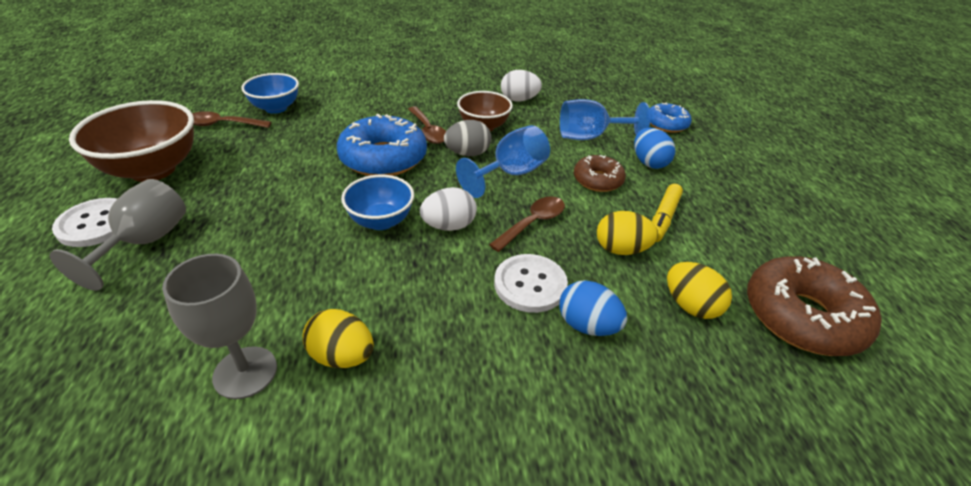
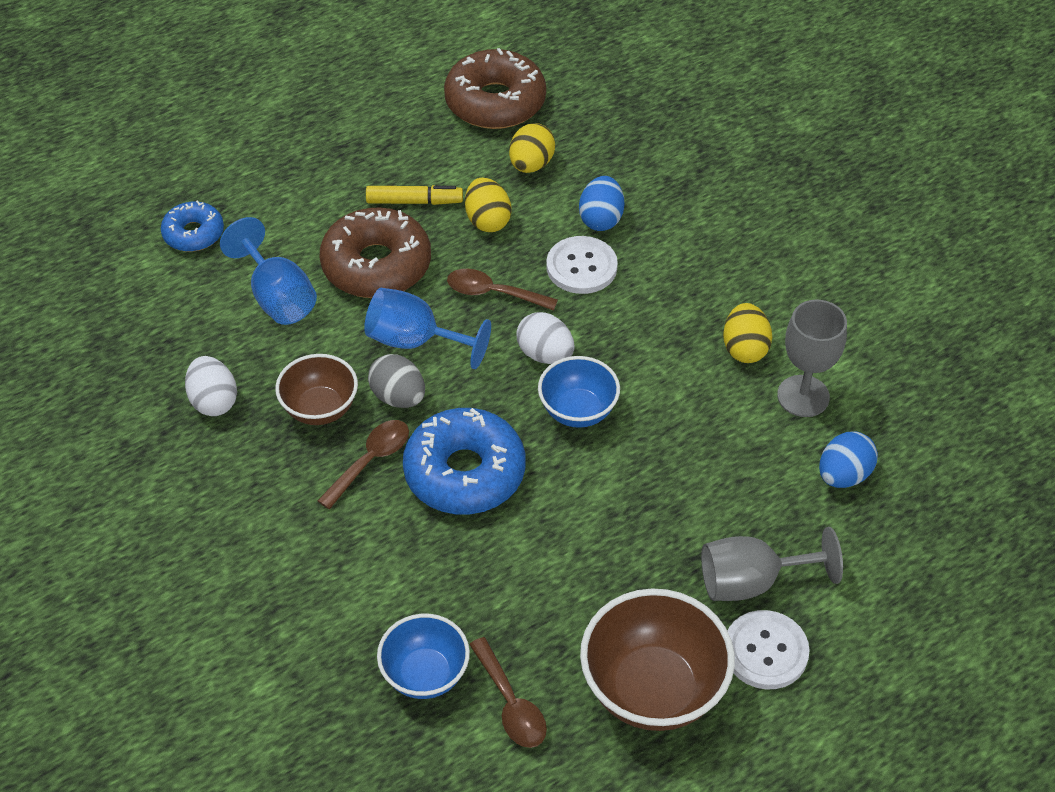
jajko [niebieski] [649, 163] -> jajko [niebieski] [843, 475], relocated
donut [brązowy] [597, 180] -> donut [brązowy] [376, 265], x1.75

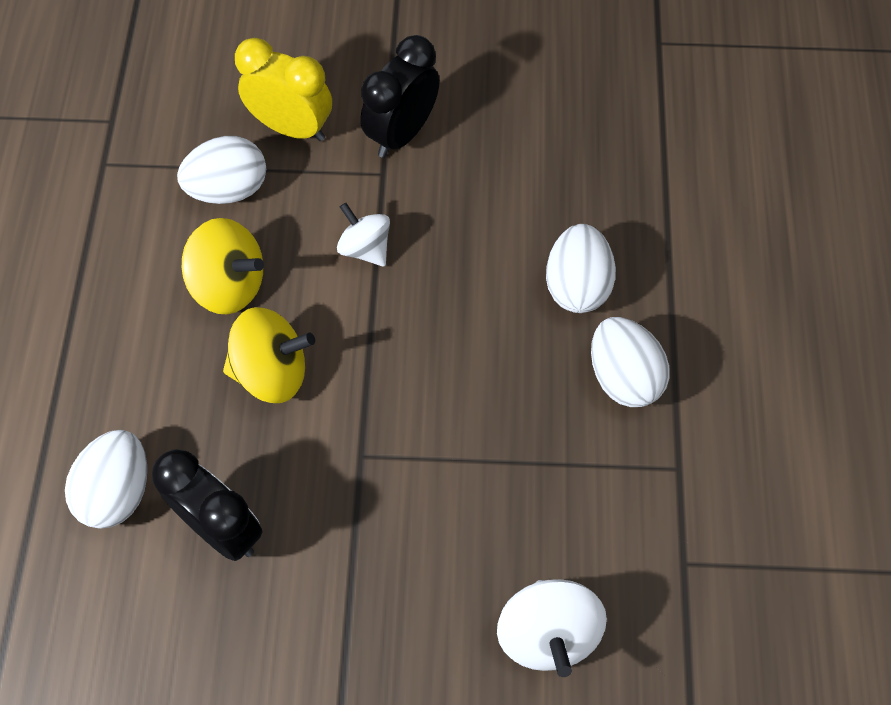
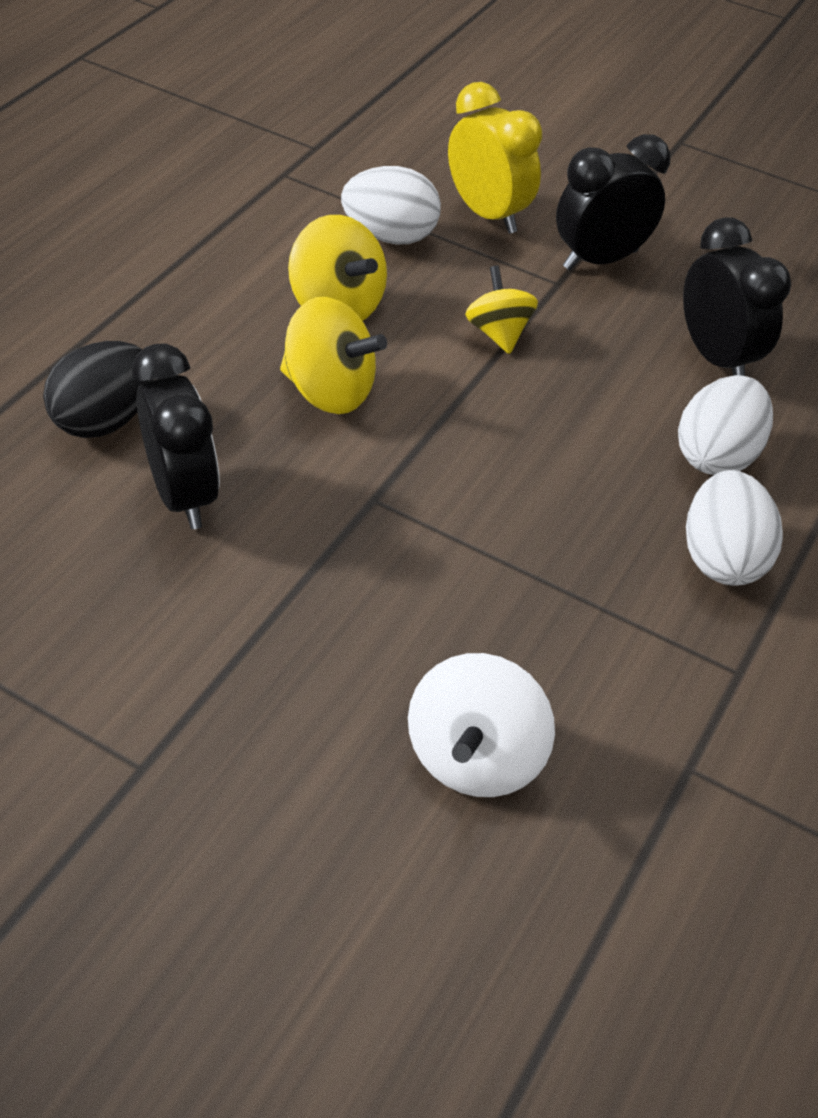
none -> budzik [czarny] [716, 358]
jajko [biały] [118, 491] -> jajko [czarny] [105, 420]
bączek [biały] [365, 248] -> bączek [żółty] [498, 333]

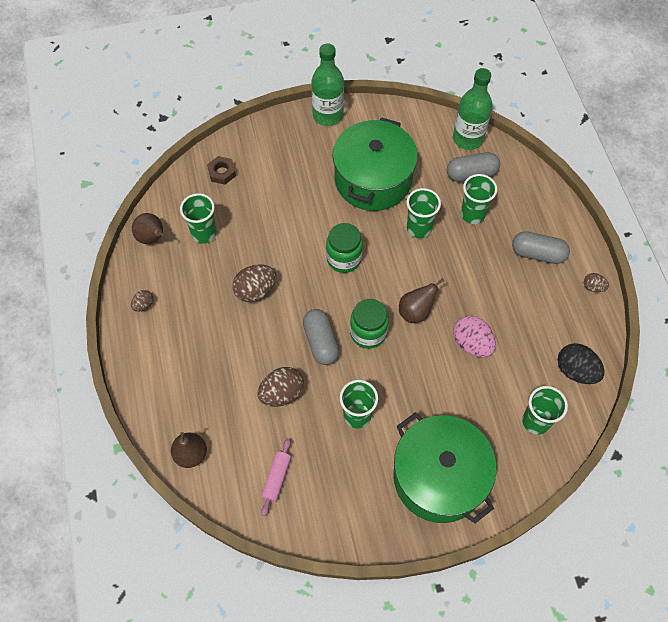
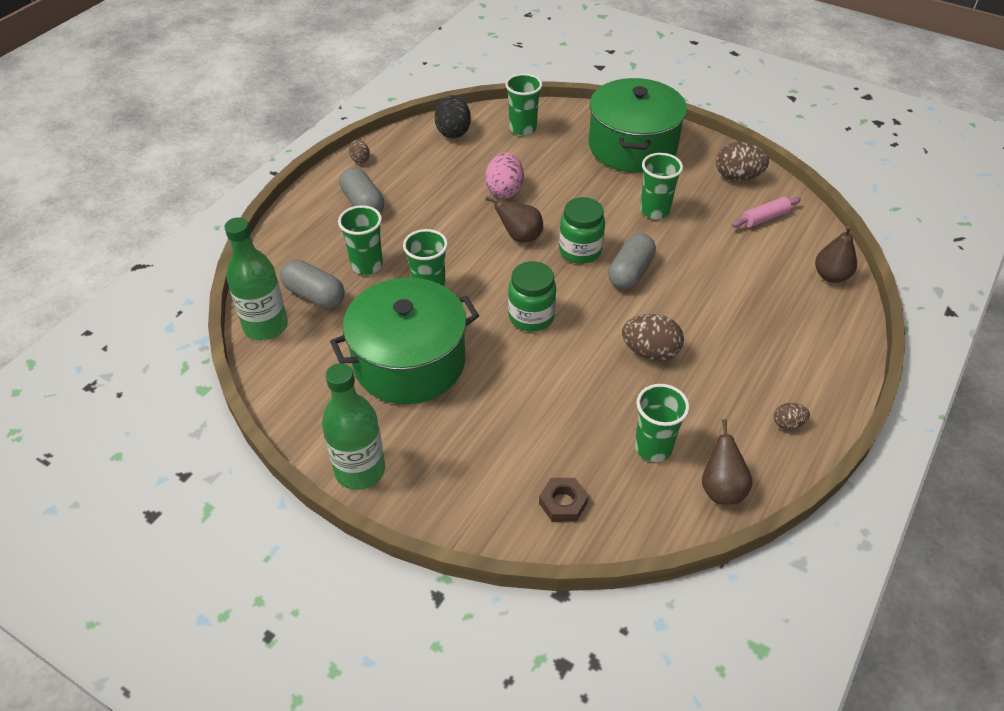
jajko [brązowy] [282, 393] -> jajko [brązowy] [737, 177], relocated

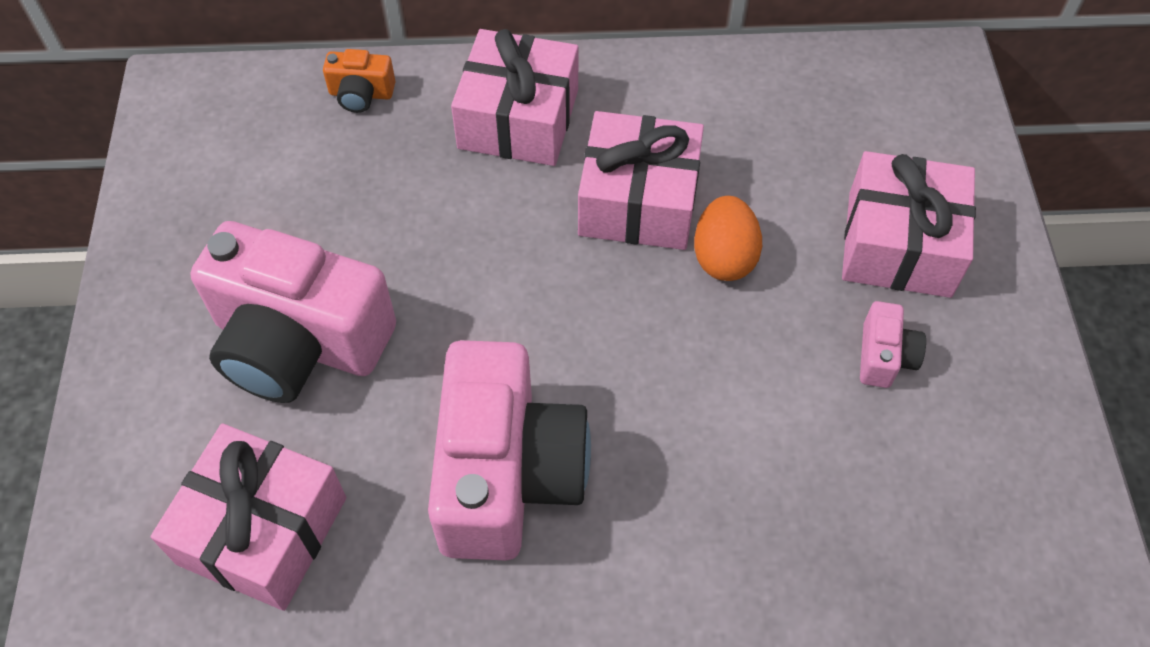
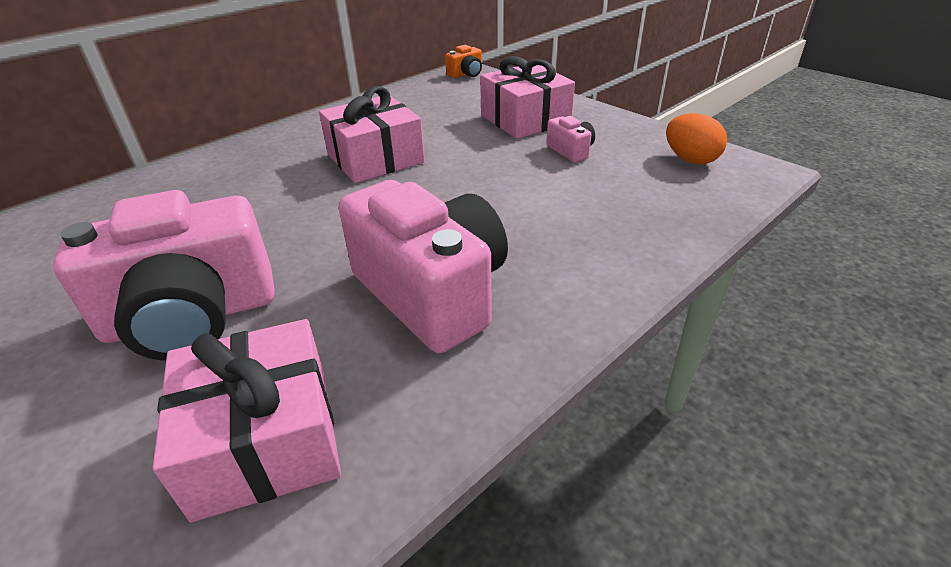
prezent [różowy] [518, 119] -> none
aparat fotograficzny [pomarańczowy] [361, 94] -> aparat fotograficzny [pomarańczowy] [466, 74], relocated
jajko [pomarańczowy] [724, 257] -> jajko [pomarańczowy] [690, 159], relocated

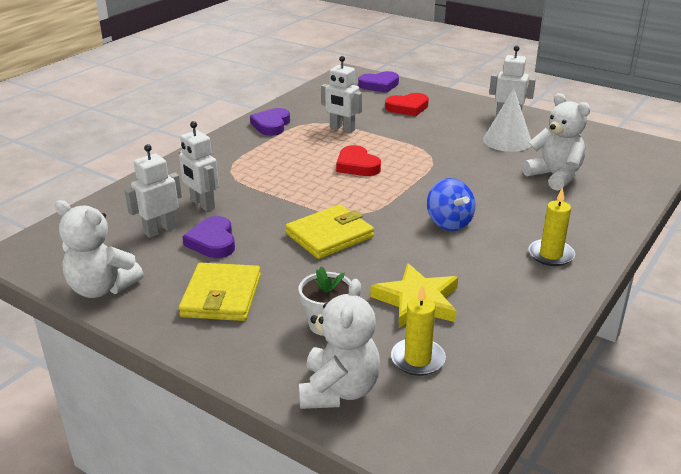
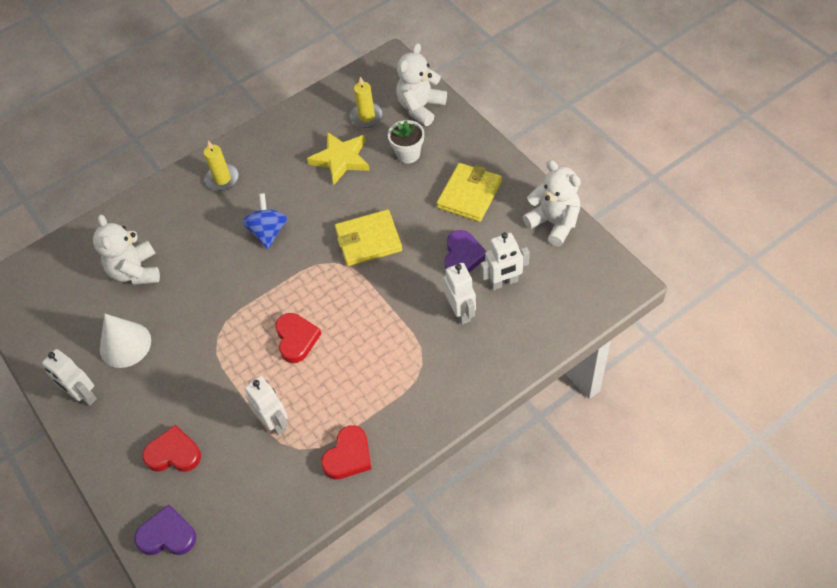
serce [fioletowy] [271, 125] -> serce [czerwony] [348, 456]

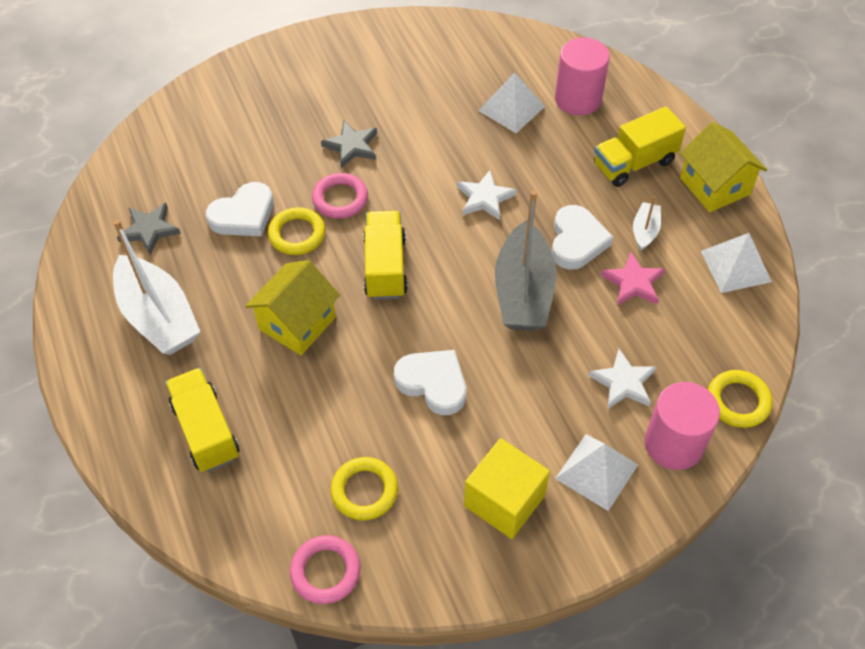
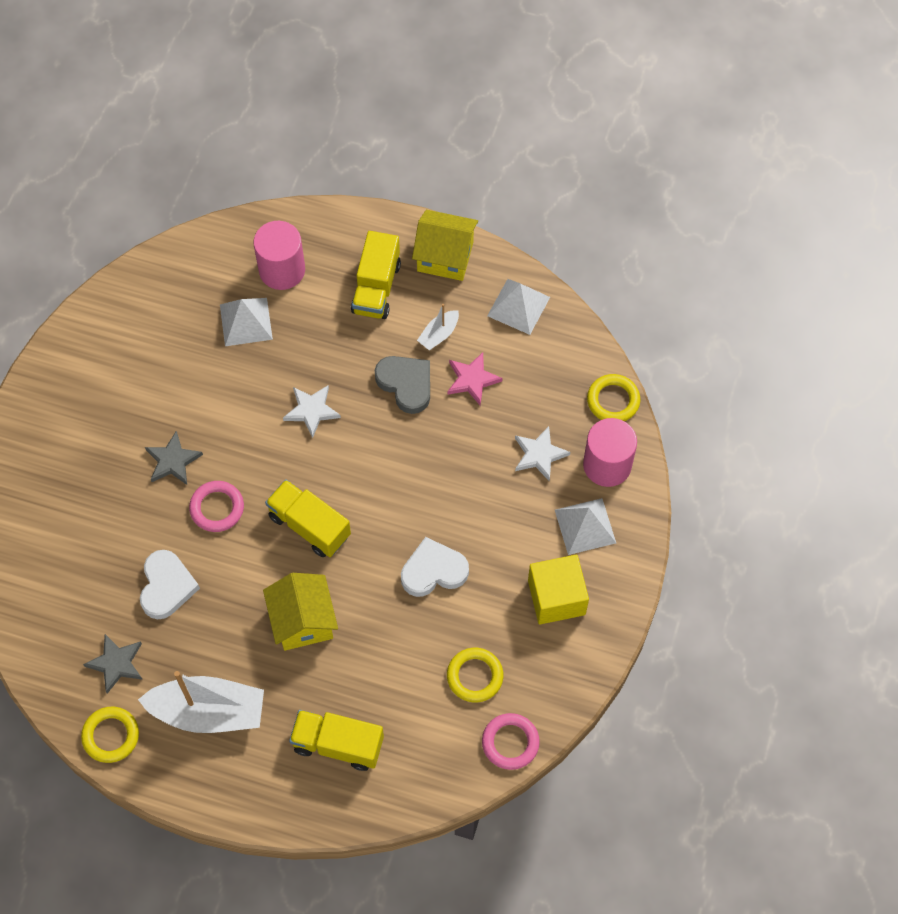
łódka [szary] [523, 291] -> none
pierścień [żółty] [297, 234] -> pierścień [żółty] [111, 736], relocated
serce [biały] [577, 241] -> serce [szary] [406, 384]
łódka [biały] [645, 231] -> łódka [biały] [439, 334], 105 degrees counterclockwise

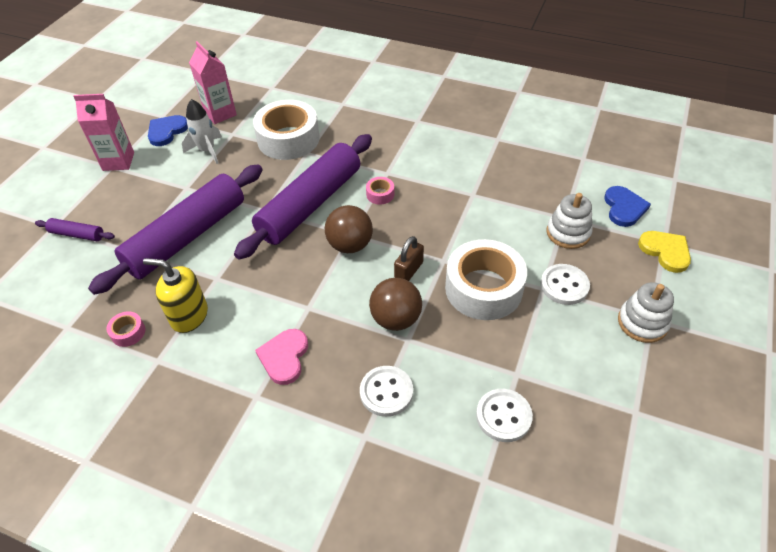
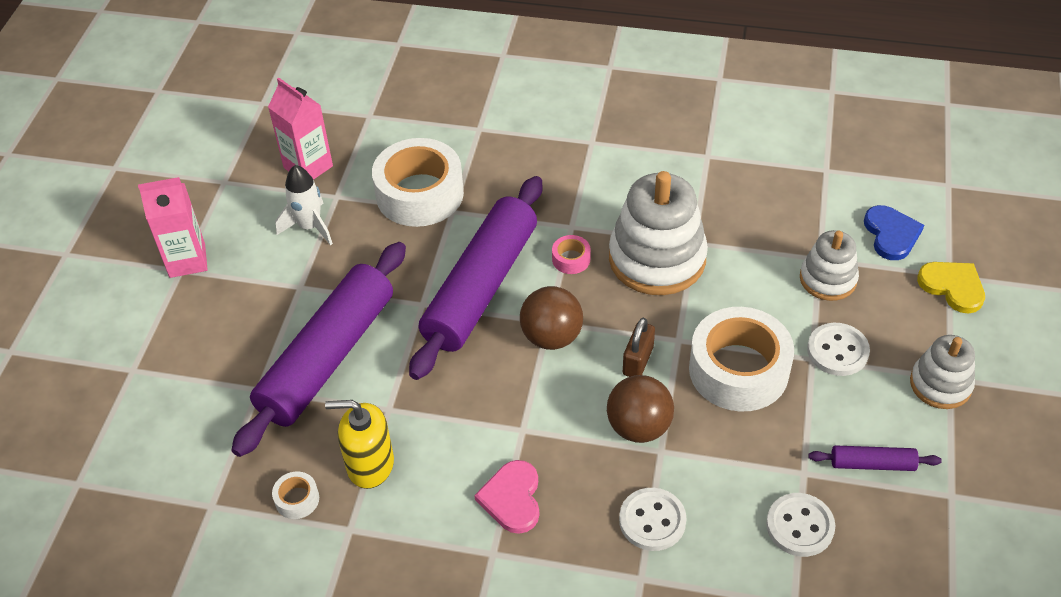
serce [niebieski] [167, 131] -> none
none -> zabawka nakładanka [biały] [657, 259]
wałek do ciasta [fioletowy] [77, 234] -> wałek do ciasta [fioletowy] [872, 464], relocated
taśma klejąca [różowy] [128, 332] -> taśma klejąca [biały] [297, 499]

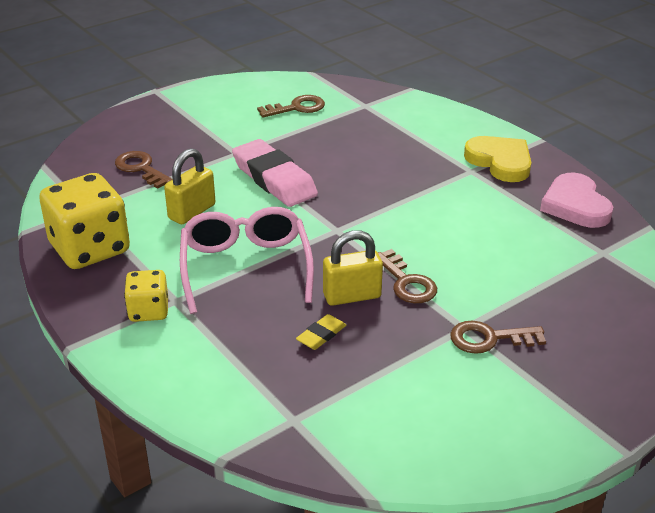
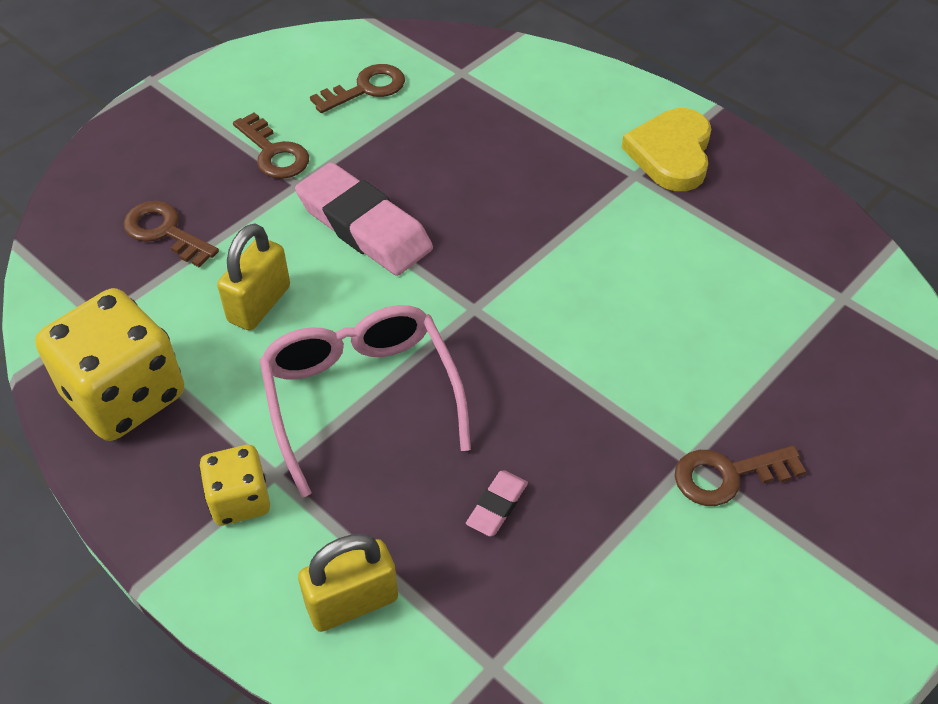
serce [różowy] [575, 205] -> none
kłódka [żółty] [352, 296] -> kłódka [żółty] [352, 602], relocated
klucz [brązowy] [407, 282] -> klucz [brązowy] [274, 153], relocated
gumka do mazania [żółty] [321, 335] -> gumka do mazania [różowy] [497, 506]
serce [żółty] [500, 162] -> serce [żółty] [671, 154], 120 degrees counterclockwise

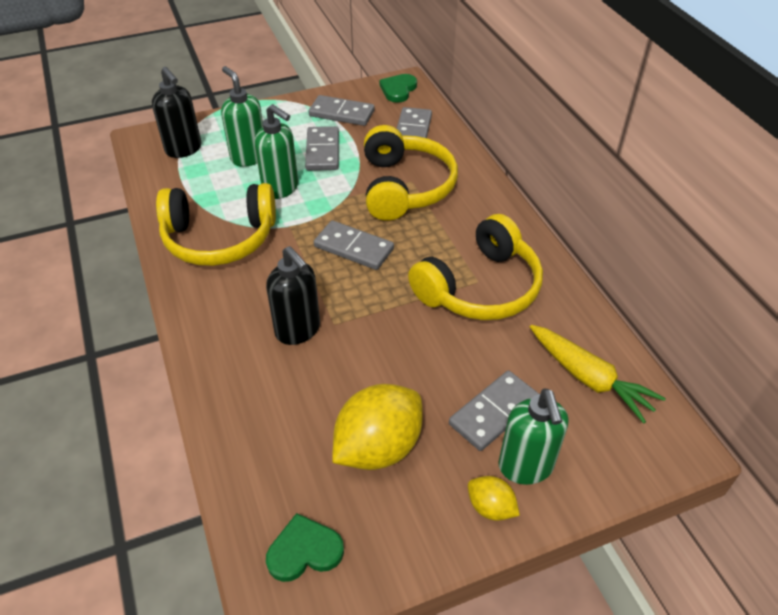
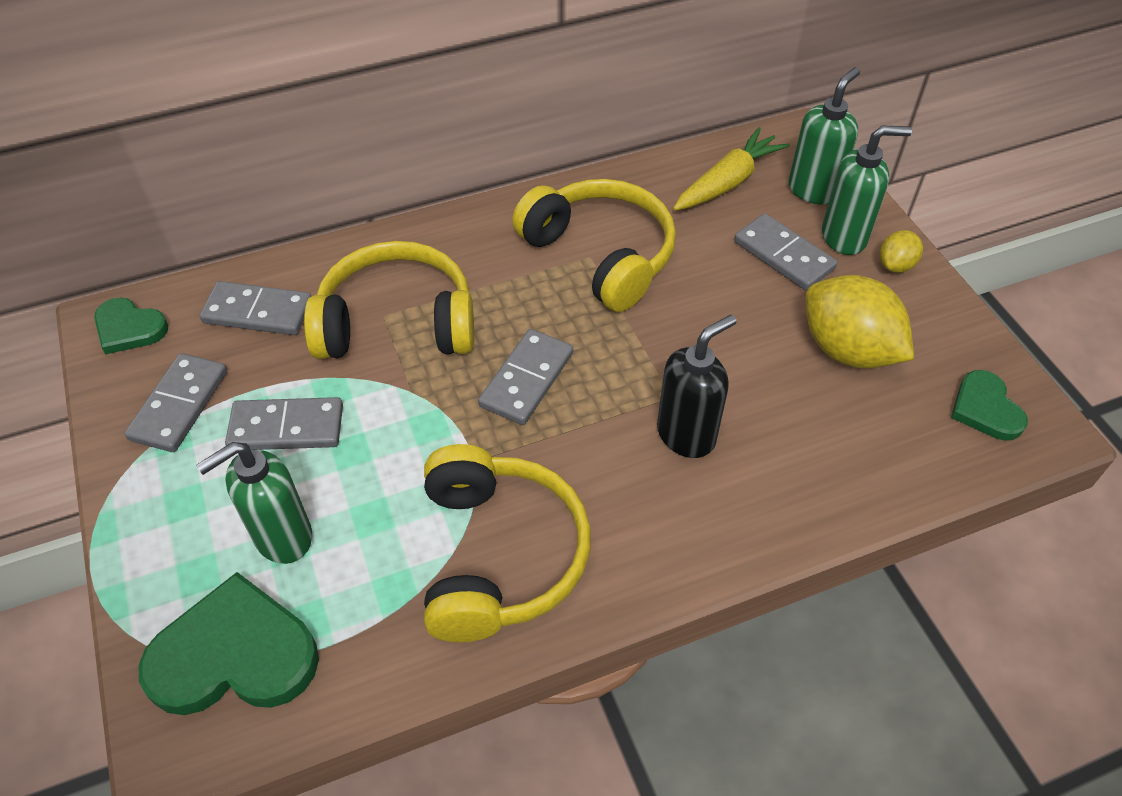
dozownik mydła [zielony] [281, 189] -> dozownik mydła [zielony] [813, 190], relocated
dozownik mydła [czarny] [184, 149] -> serce [zielony] [234, 655]

